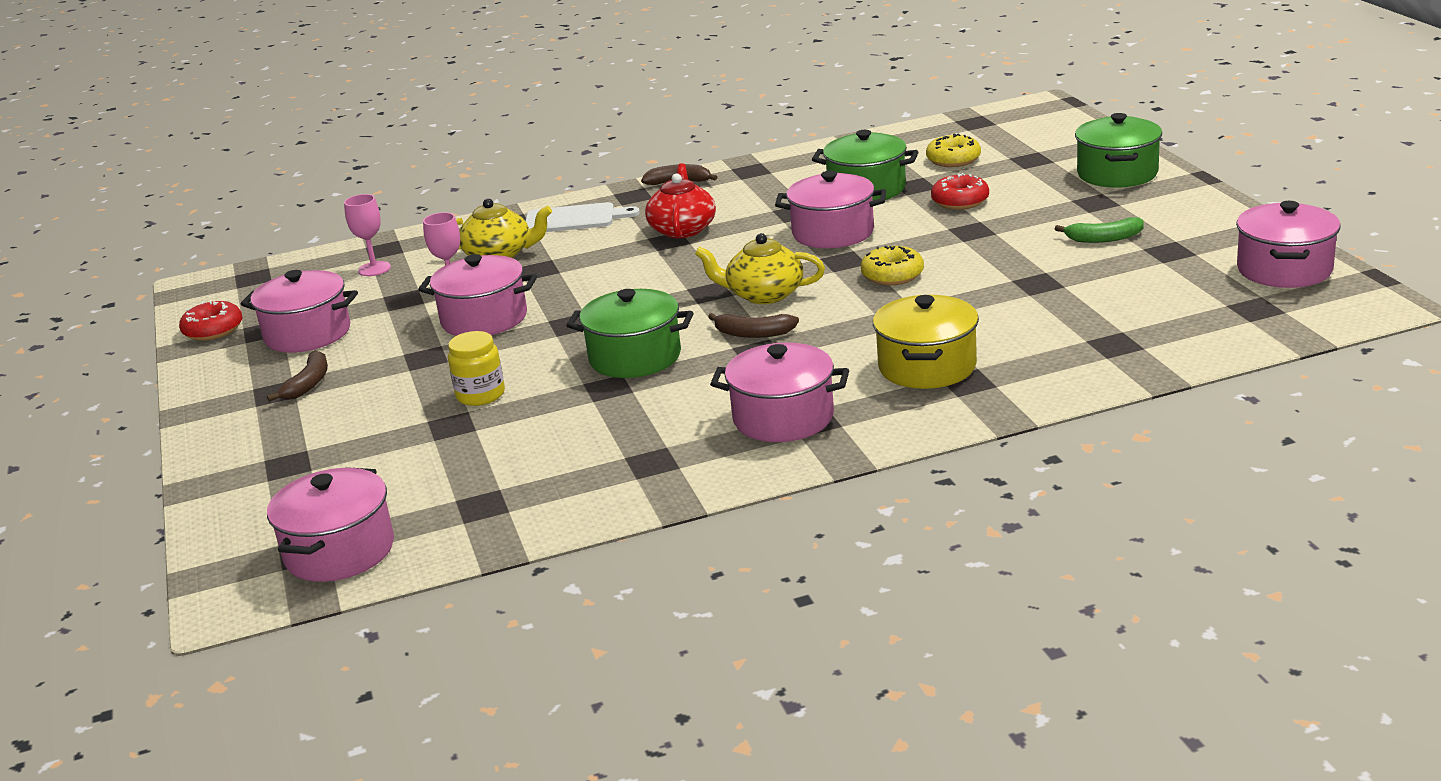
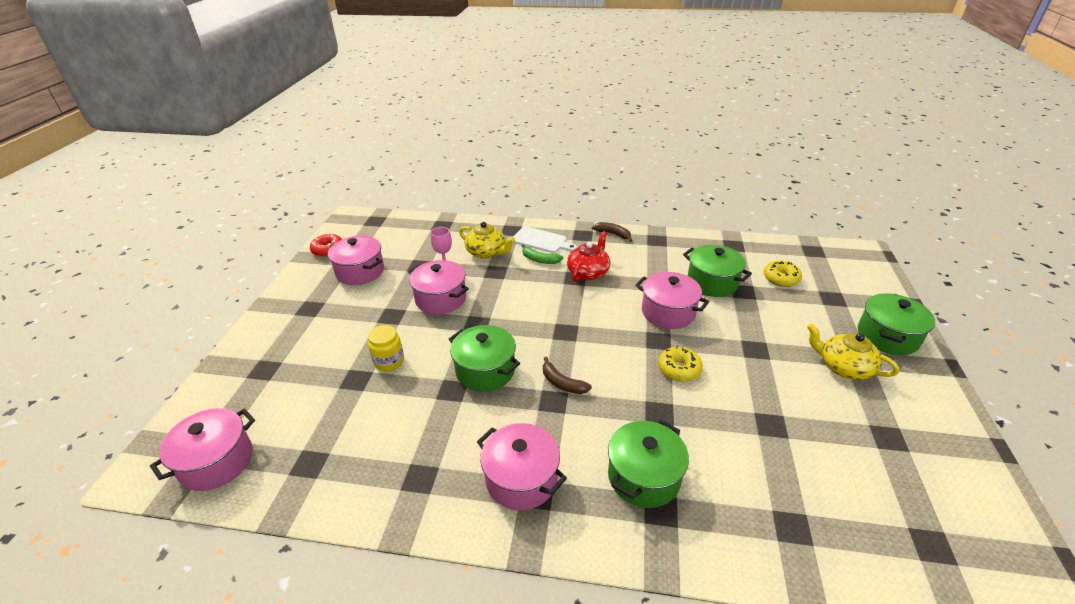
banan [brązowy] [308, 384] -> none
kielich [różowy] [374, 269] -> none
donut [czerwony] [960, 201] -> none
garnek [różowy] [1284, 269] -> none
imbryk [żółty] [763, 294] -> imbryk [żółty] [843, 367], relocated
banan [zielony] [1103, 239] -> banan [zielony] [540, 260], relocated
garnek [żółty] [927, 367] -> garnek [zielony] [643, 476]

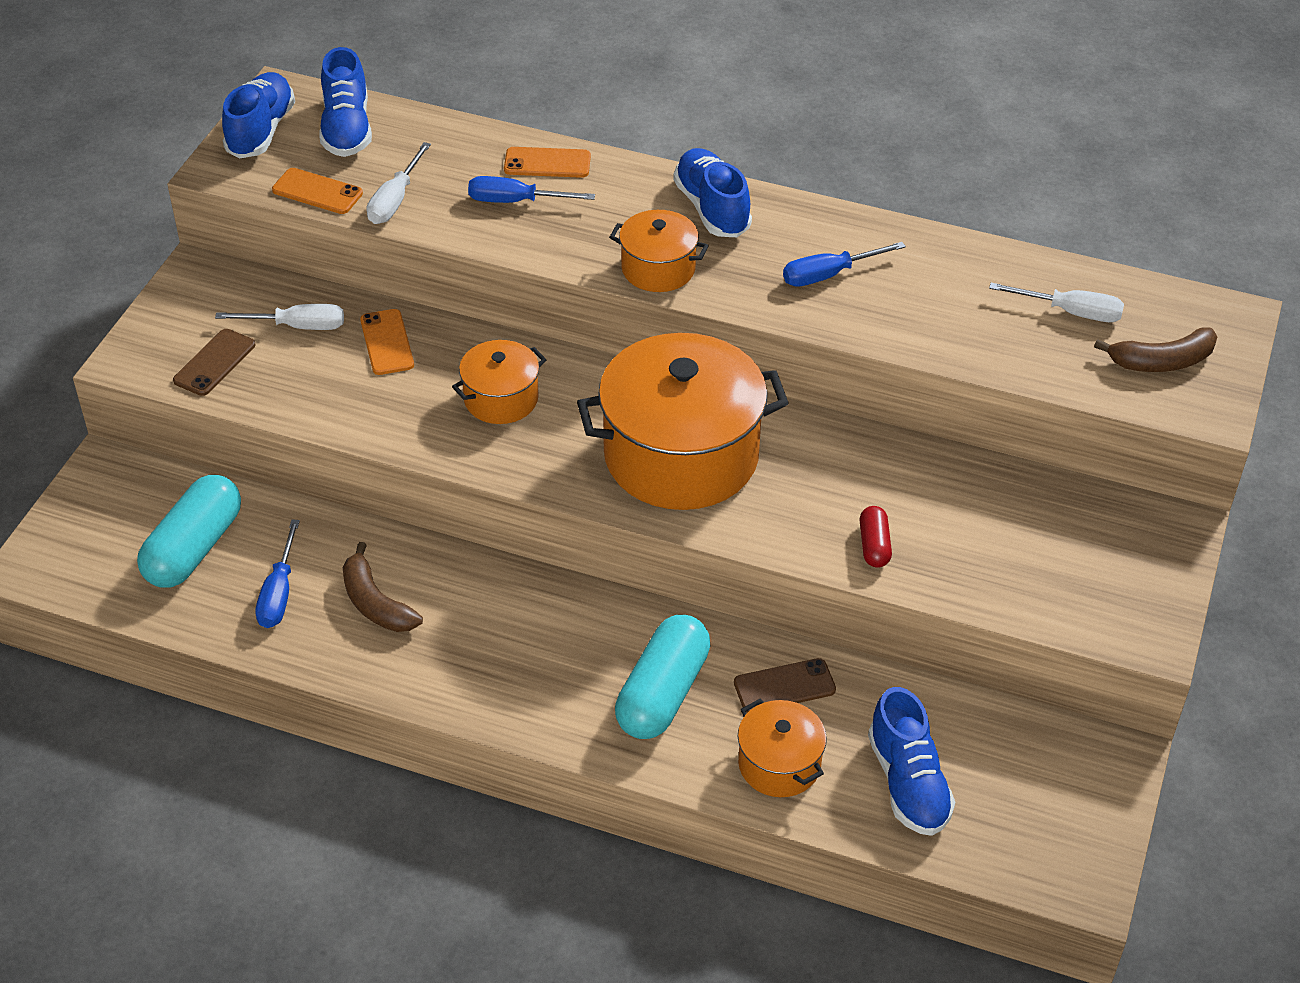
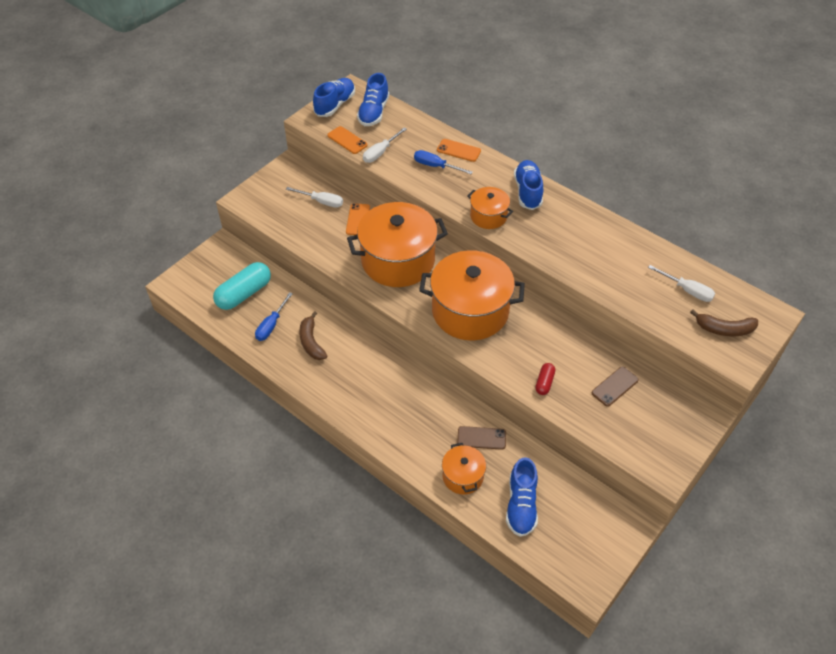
kapsułka [turkusowy] [662, 693] -> none
śrubokręt [niebieski] [828, 275] -> none
telefon [brązowy] [214, 363] -> telefon [brązowy] [614, 386], relocated
garnek [pomarańczowy] [501, 399] -> garnek [pomarańczowy] [398, 260], x2.02

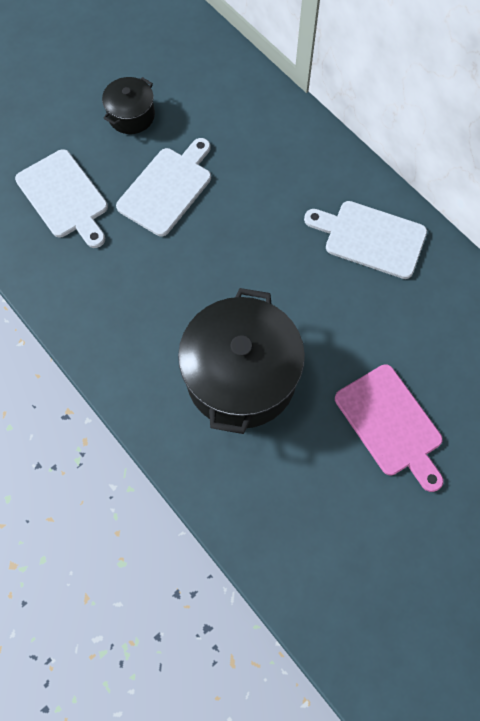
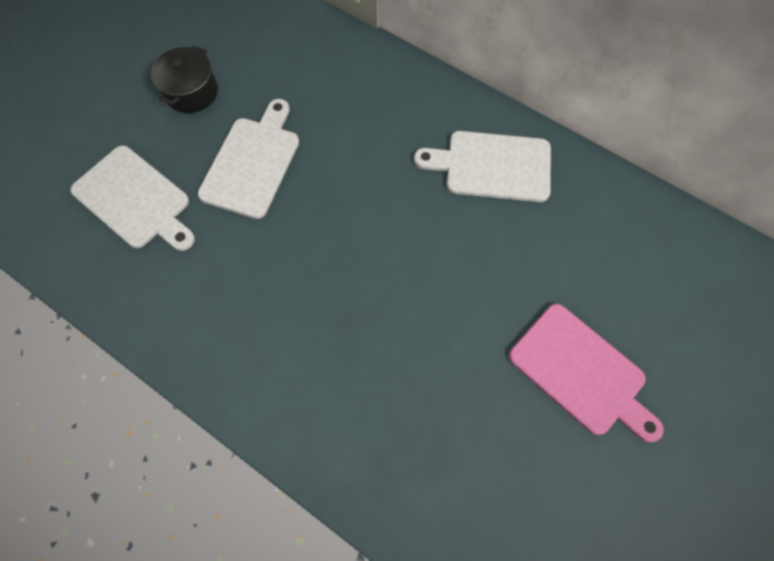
garnek [czarny] [241, 376] -> none

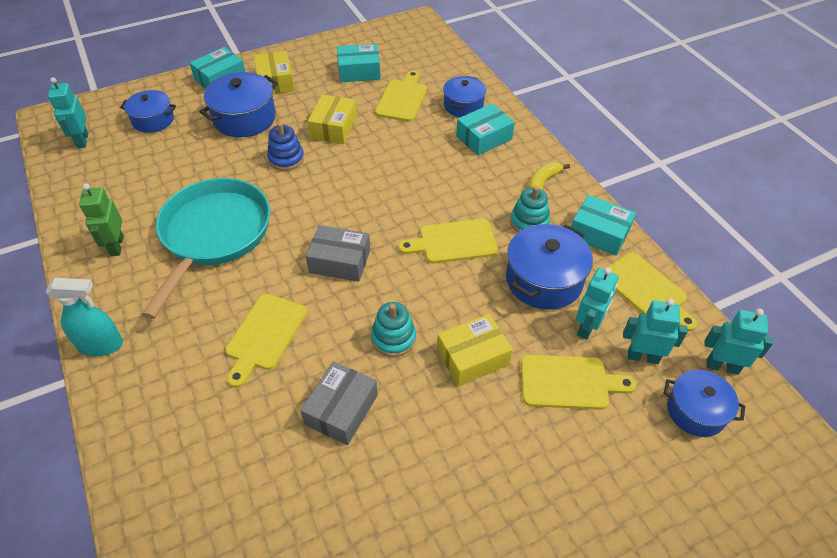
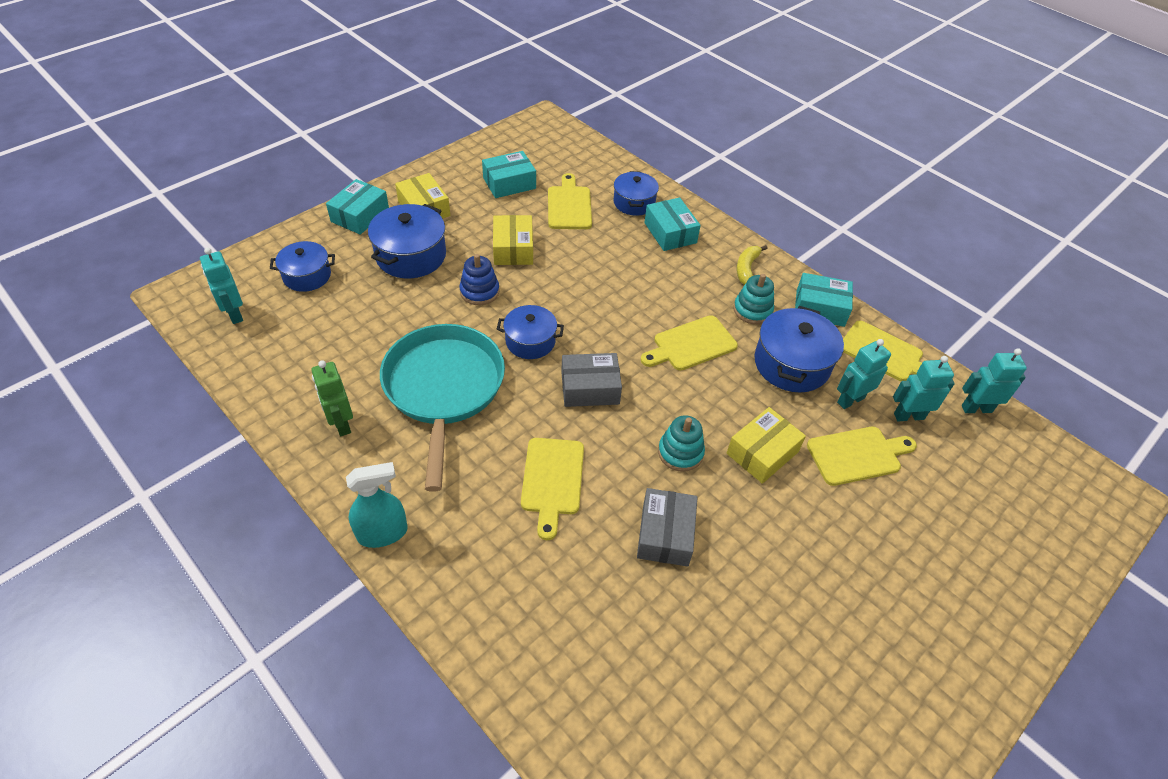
garnek [niebieski] [696, 411] -> garnek [niebieski] [530, 341], relocated
pudełko [turkusowy] [484, 138] -> pudełko [turkusowy] [670, 233], 60 degrees counterclockwise
robot [turkusowy] [588, 327] -> robot [turkusowy] [850, 400], 135 degrees counterclockwise

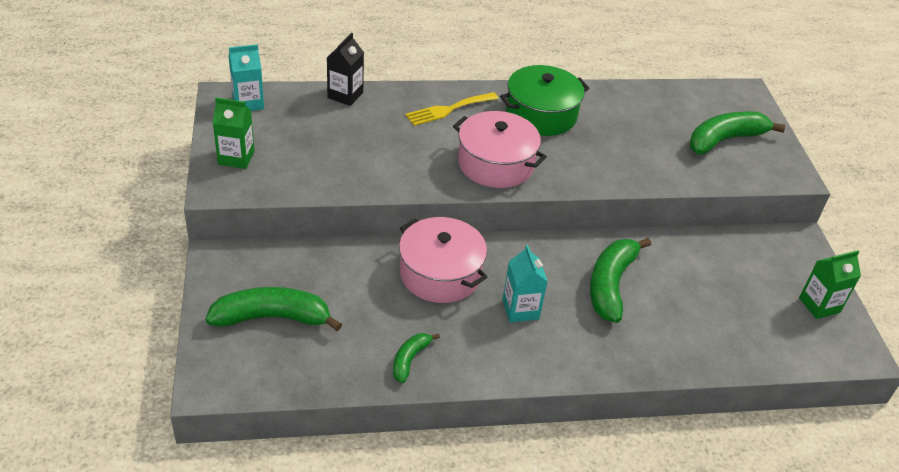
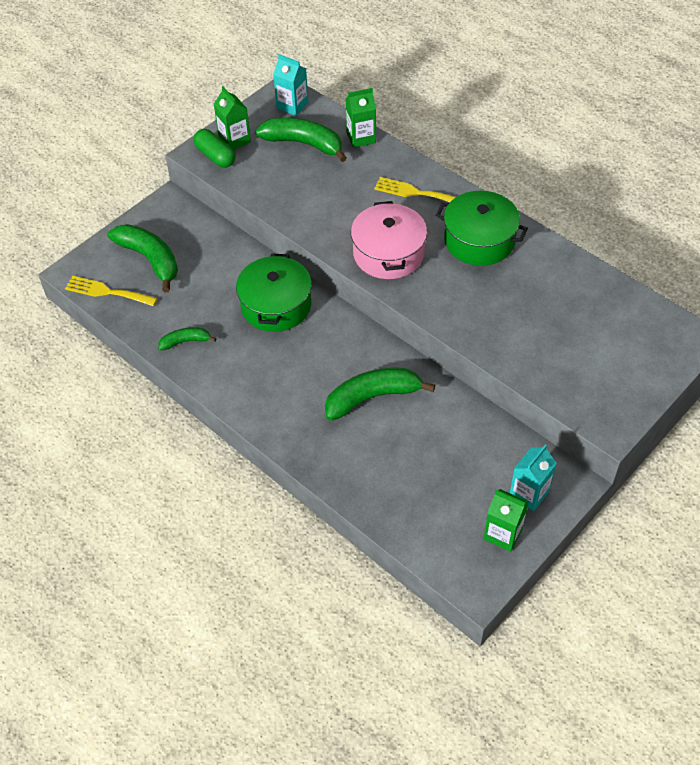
none -> widelec [żółty] [107, 292]
none -> kapsułka [zielony] [215, 156]
karton mleka [turkusowy] [520, 309] -> karton mleka [turkusowy] [529, 493], relocated
banan [zielony] [725, 140] -> banan [zielony] [303, 144], relocated
karton mleka [czarny] [345, 95] -> karton mleka [zielony] [361, 137]
garnek [różowy] [440, 273] -> garnek [zielony] [276, 305]

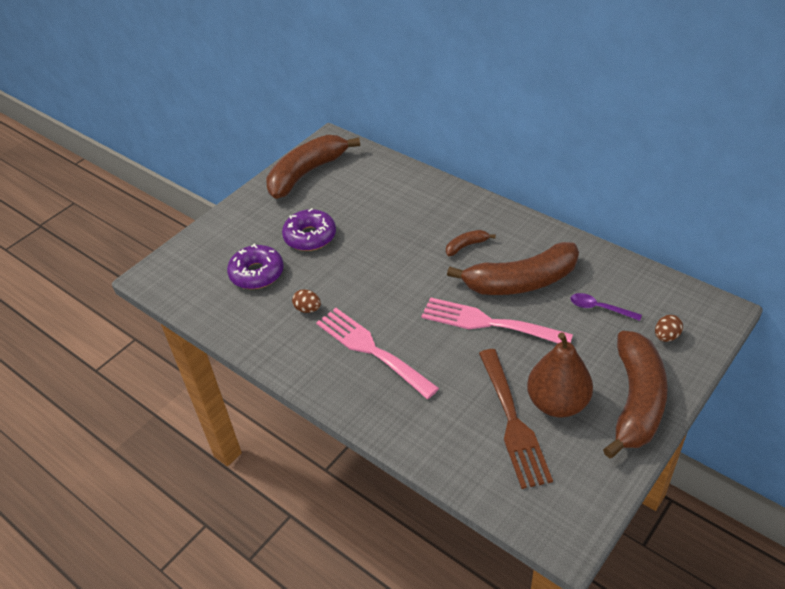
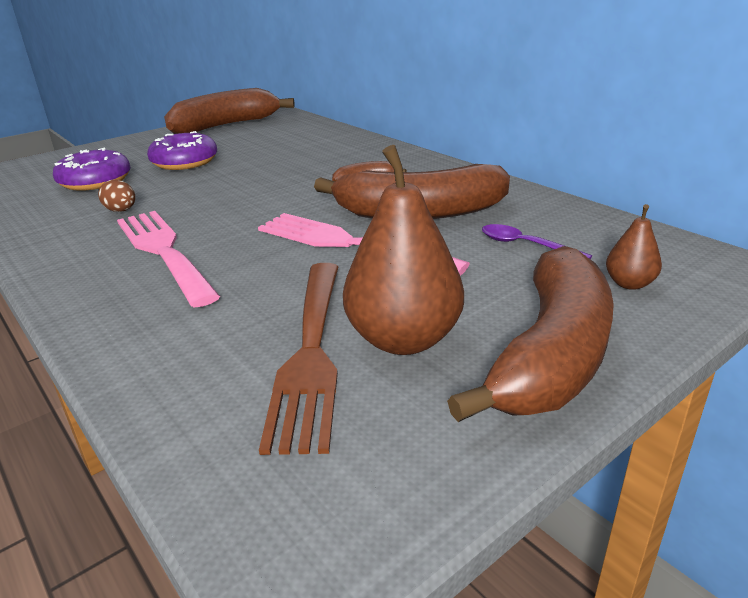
jajko [brązowy] [666, 336] -> gruszka [brązowy] [629, 284]

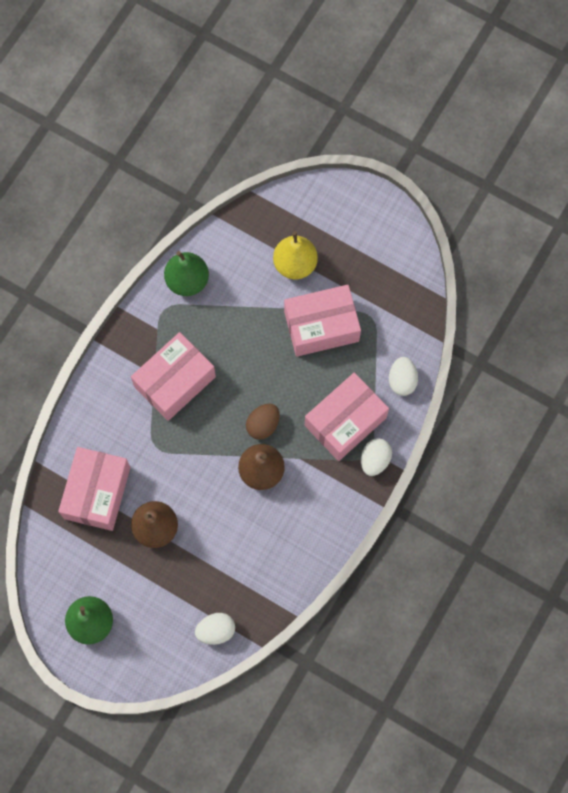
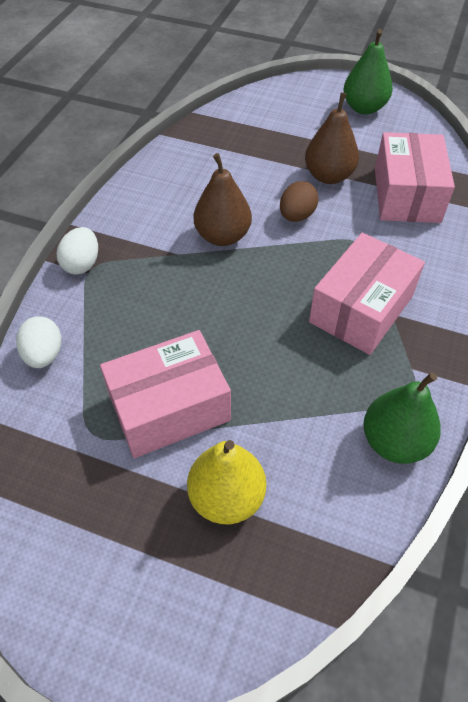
jajko [biały] [216, 630] -> none
pudełko [różowy] [345, 421] -> none
jajko [brązowy] [263, 425] -> jajko [brązowy] [296, 216], relocated

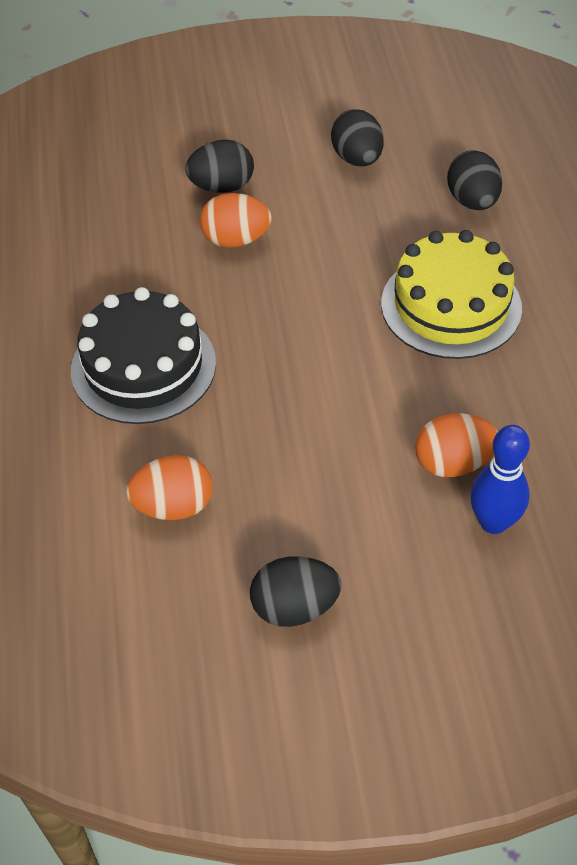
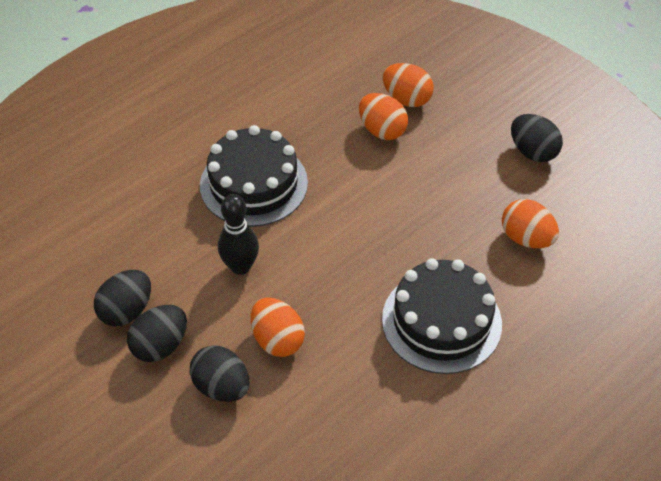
none -> kręgiel [czarny] [240, 266]
jajko [czarny] [472, 201] -> jajko [czarny] [160, 345], relocated
kręgiel [niebieski] [493, 522] -> jajko [pomarańczowy] [406, 99]
tort [żółty] [451, 305] -> tort [czarny] [254, 184]

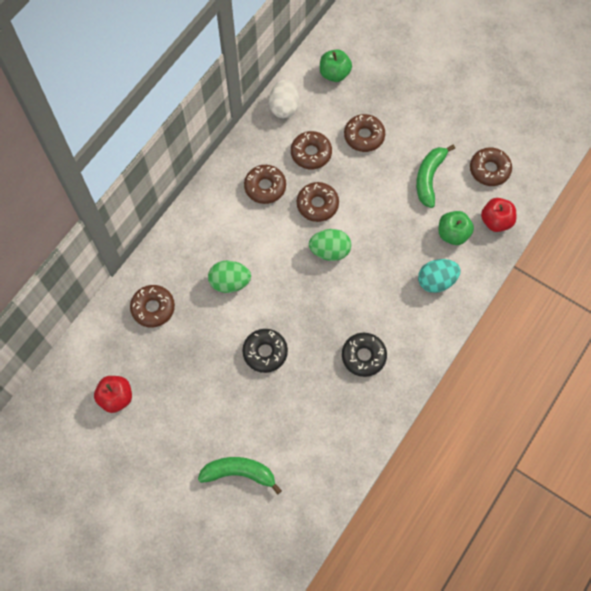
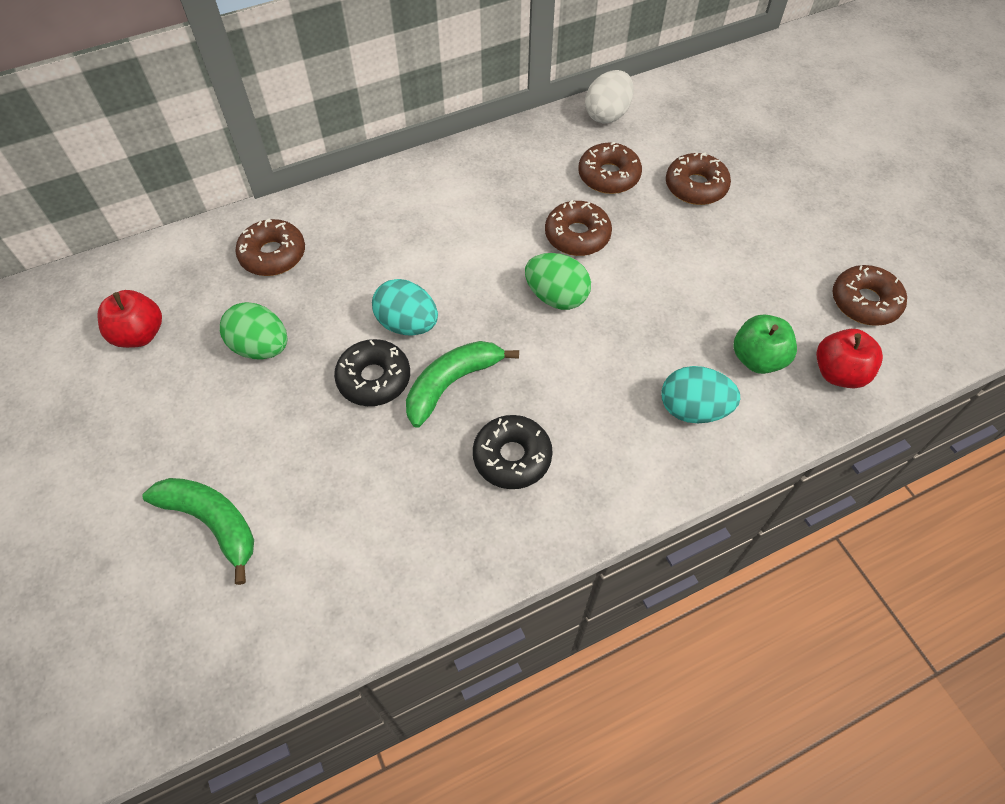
donut [brązowy] [265, 187] -> none
jabłko [zielony] [334, 74] -> none
none -> jajko [turkusowy] [407, 324]
jajko [zielony] [230, 282] -> jajko [zielony] [261, 347], relocated
banan [zielony] [429, 178] -> banan [zielony] [452, 384], relocated

